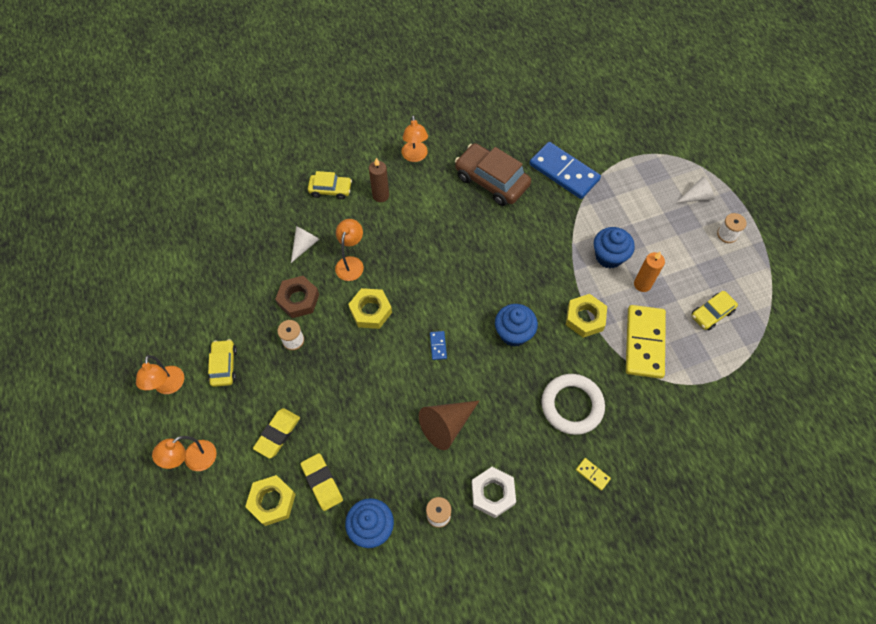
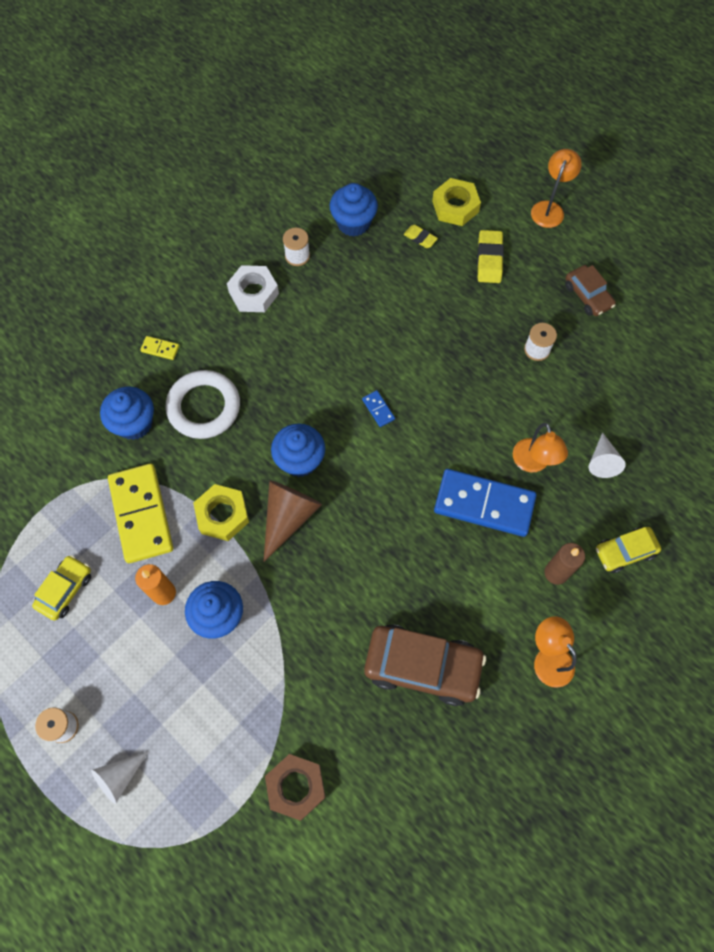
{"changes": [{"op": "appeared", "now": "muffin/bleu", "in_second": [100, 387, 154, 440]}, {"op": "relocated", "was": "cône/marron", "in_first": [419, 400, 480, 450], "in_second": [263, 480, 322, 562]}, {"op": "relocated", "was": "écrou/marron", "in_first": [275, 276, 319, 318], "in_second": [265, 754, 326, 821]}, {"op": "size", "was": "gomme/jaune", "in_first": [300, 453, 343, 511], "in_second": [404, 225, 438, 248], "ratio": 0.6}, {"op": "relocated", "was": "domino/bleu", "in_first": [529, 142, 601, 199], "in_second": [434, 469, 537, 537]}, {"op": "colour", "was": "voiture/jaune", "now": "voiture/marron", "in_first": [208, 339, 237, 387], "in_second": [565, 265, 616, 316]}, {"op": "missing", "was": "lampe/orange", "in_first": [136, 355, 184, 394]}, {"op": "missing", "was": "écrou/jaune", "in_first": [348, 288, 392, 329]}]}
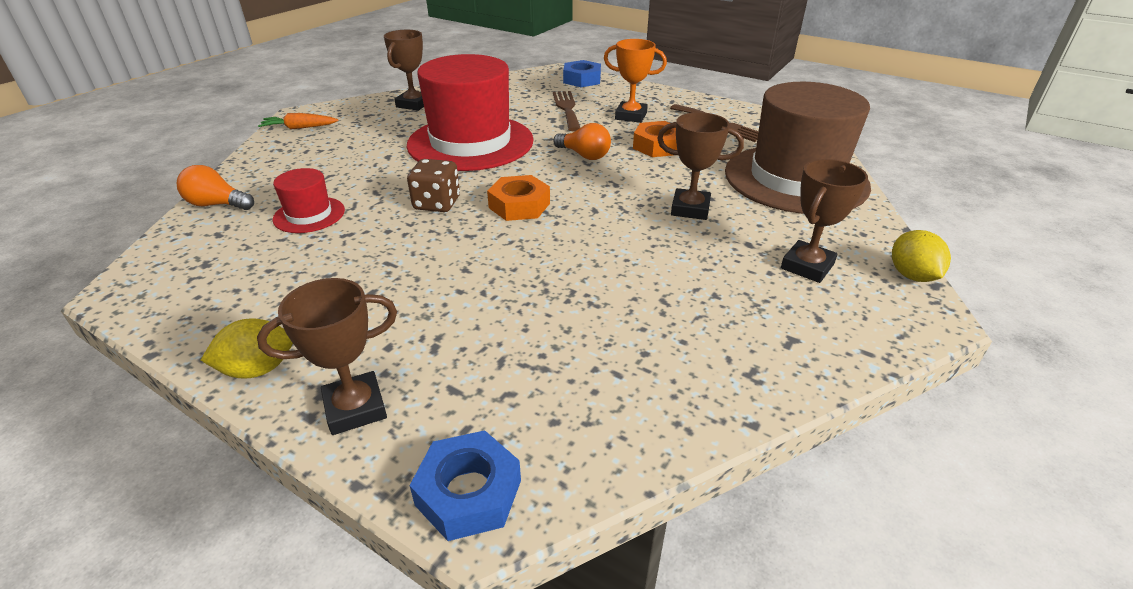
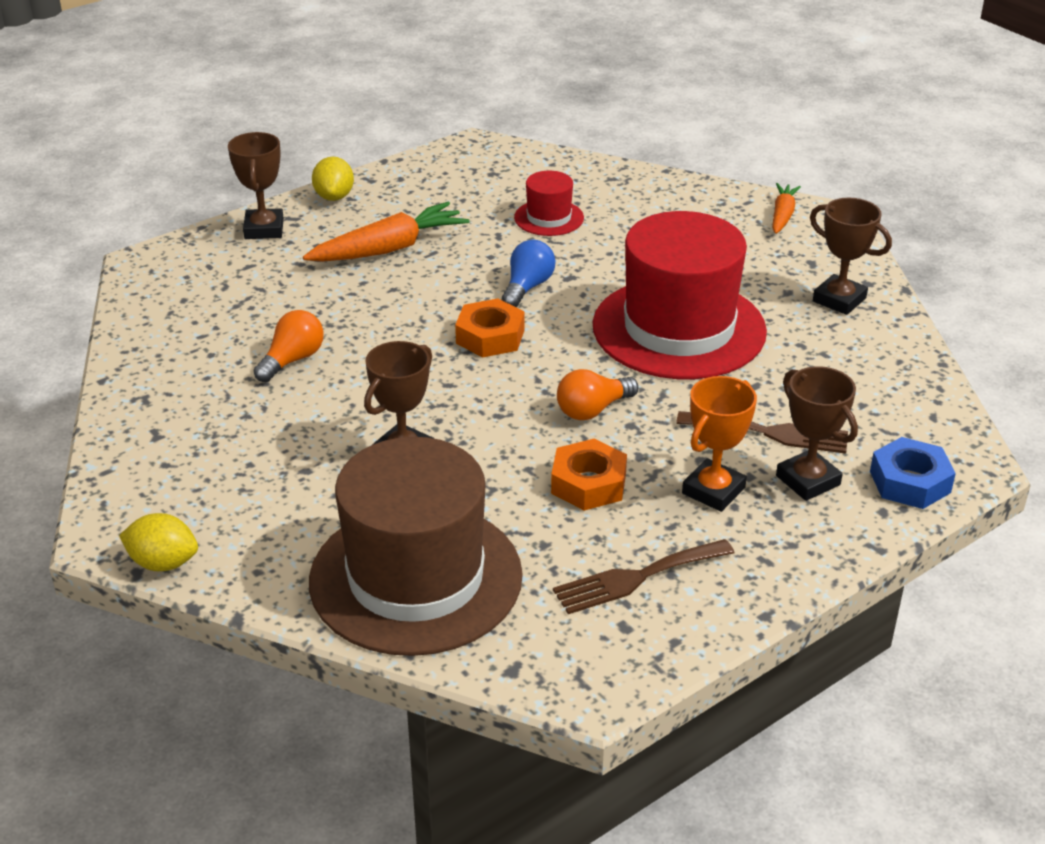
{"changes": [{"op": "relocated", "was": "ampoule/orange", "in_first": [177, 165, 254, 210], "in_second": [253, 310, 324, 382]}, {"op": "appeared", "now": "carotte/orange", "in_second": [303, 202, 470, 262]}, {"op": "exchanged", "was": "dé/marron", "now": "ampoule/bleu", "in_first": [407, 159, 460, 212], "in_second": [502, 240, 555, 307]}, {"op": "relocated", "was": "trophée/marron", "in_first": [781, 159, 868, 283], "in_second": [776, 366, 858, 501]}, {"op": "missing", "was": "écrou/bleu", "in_first": [409, 430, 521, 541]}]}
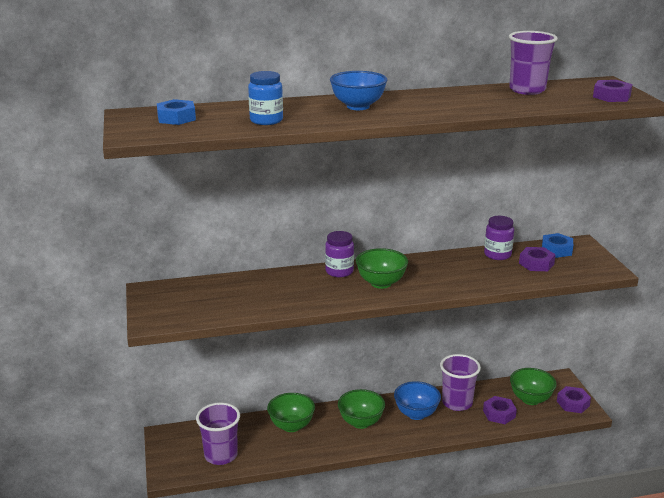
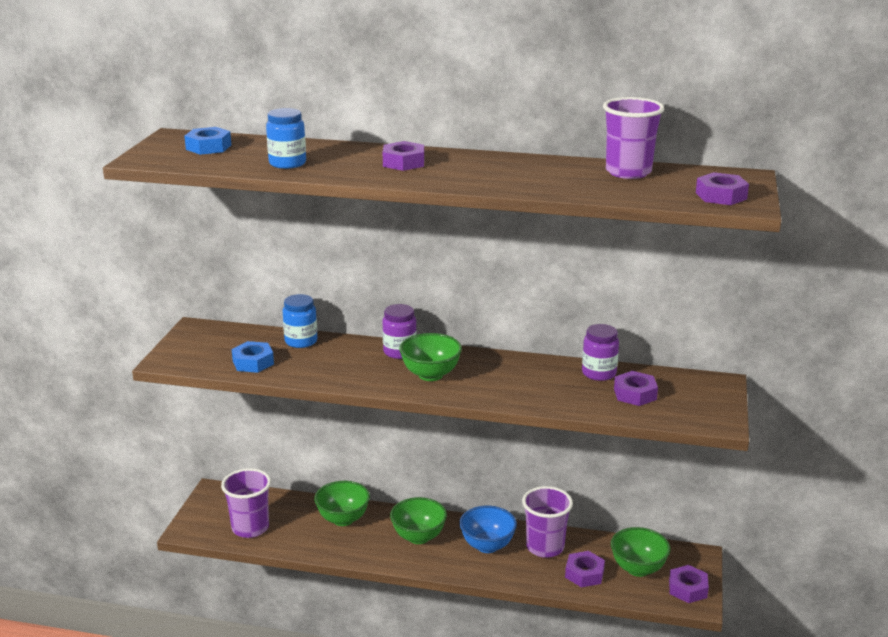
{"changes": [{"op": "relocated", "was": "écrou/bleu", "in_first": [542, 233, 573, 258], "in_second": [232, 341, 274, 373]}, {"op": "appeared", "now": "bocal/bleu", "in_second": [283, 294, 317, 348]}, {"op": "exchanged", "was": "bol/bleu", "now": "écrou/violet", "in_first": [330, 71, 387, 110], "in_second": [383, 141, 424, 171]}]}
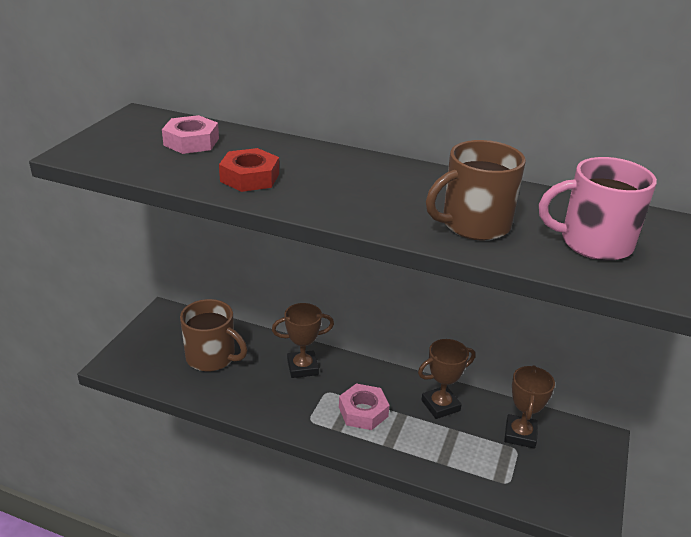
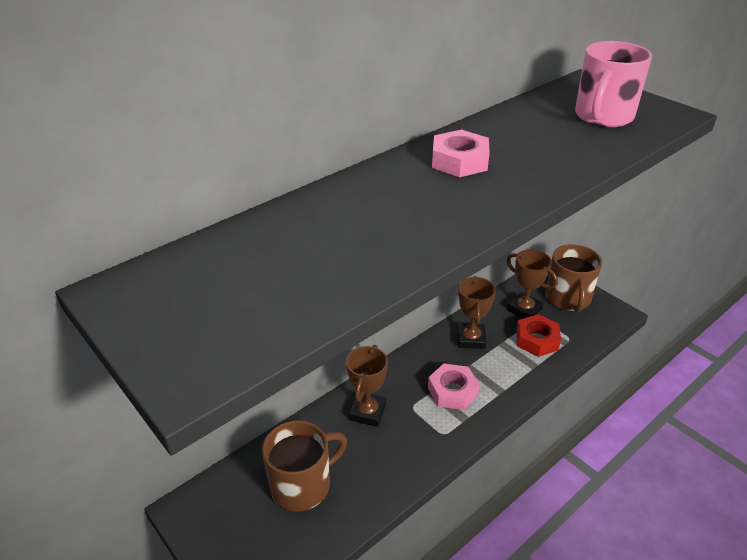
{"changes": [{"op": "relocated", "was": "écrou/rose", "in_first": [162, 115, 219, 154], "in_second": [432, 130, 490, 177]}, {"op": "relocated", "was": "écrou/rouge", "in_first": [219, 148, 279, 192], "in_second": [516, 314, 561, 357]}, {"op": "relocated", "was": "tasse/marron", "in_first": [426, 140, 526, 241], "in_second": [546, 244, 602, 312]}]}
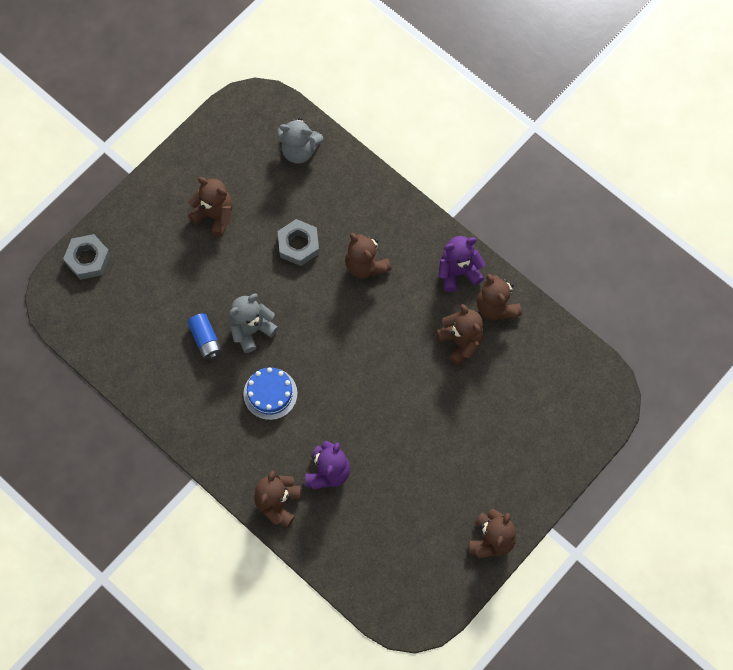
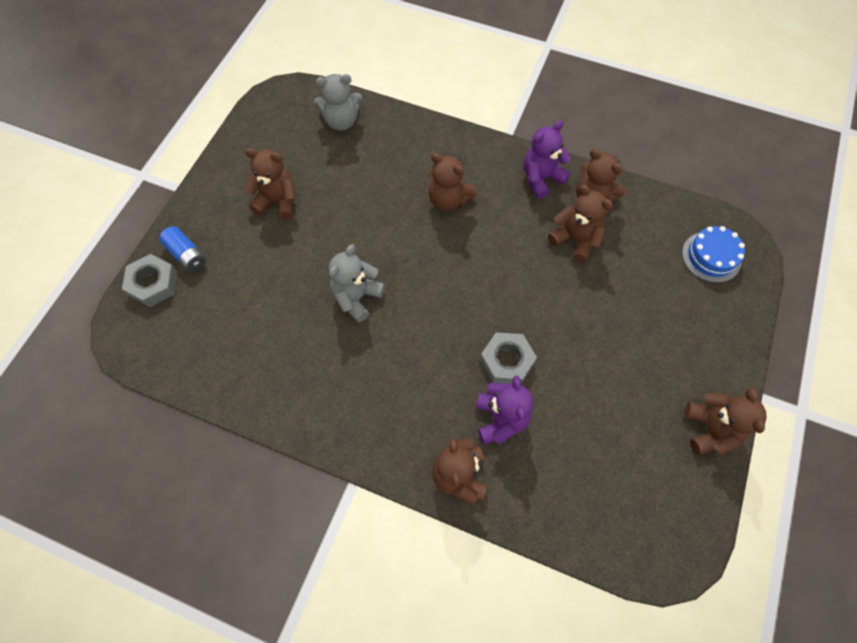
{"changes": [{"op": "relocated", "was": "pile/bleu", "in_first": [187, 313, 222, 360], "in_second": [159, 226, 206, 272]}, {"op": "relocated", "was": "écrou/gris", "in_first": [278, 219, 319, 266], "in_second": [480, 332, 537, 384]}, {"op": "relocated", "was": "gâteau/bleu", "in_first": [243, 367, 297, 420], "in_second": [682, 226, 745, 283]}]}
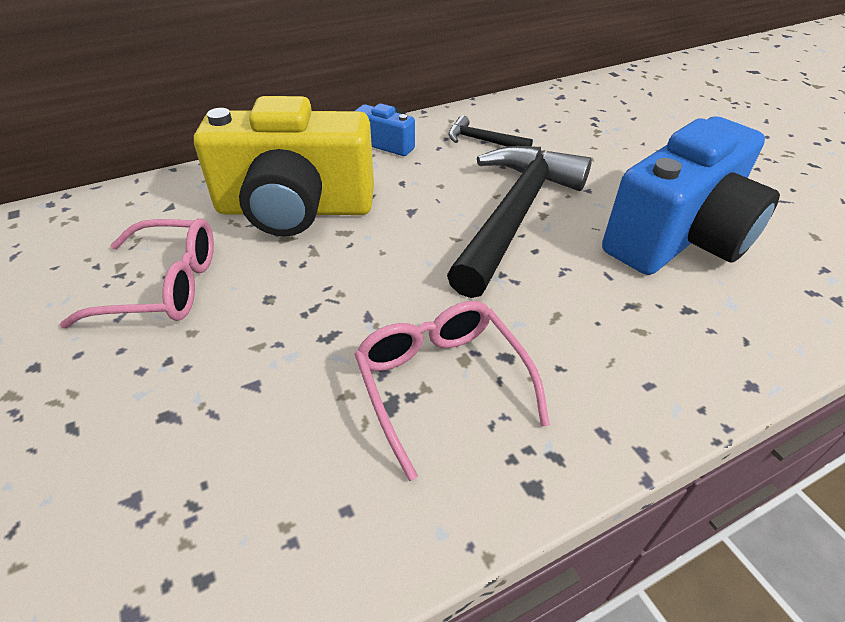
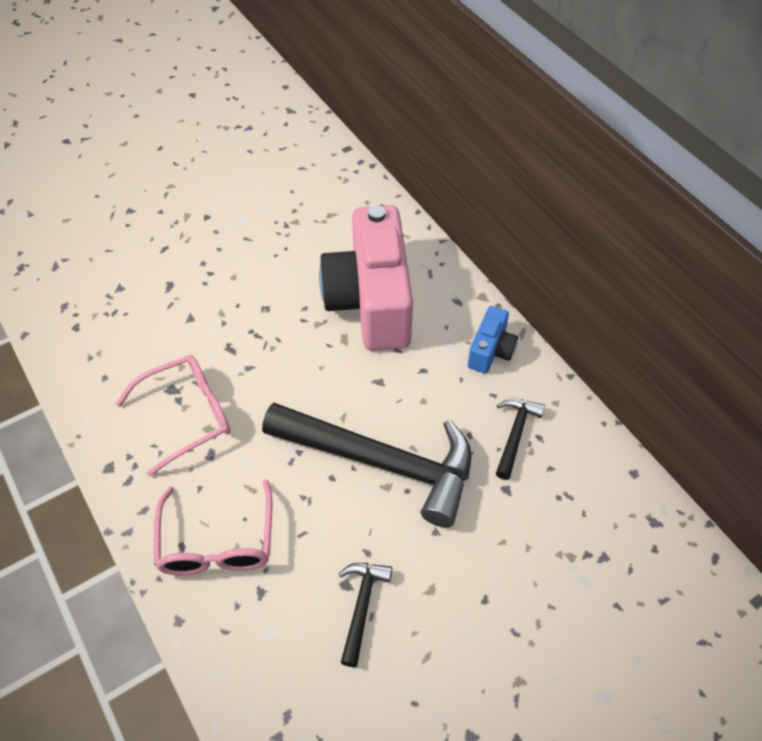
{"changes": [{"op": "relocated", "was": "lunettes/rose", "in_first": [60, 218, 214, 328], "in_second": [154, 480, 273, 575]}, {"op": "colour", "was": "appareil photo/jaune", "now": "appareil photo/rose", "in_first": [194, 96, 374, 236], "in_second": [319, 205, 413, 351]}, {"op": "exchanged", "was": "appareil photo/bleu", "now": "marteau/noir", "in_first": [602, 116, 780, 275], "in_second": [339, 563, 392, 667]}]}
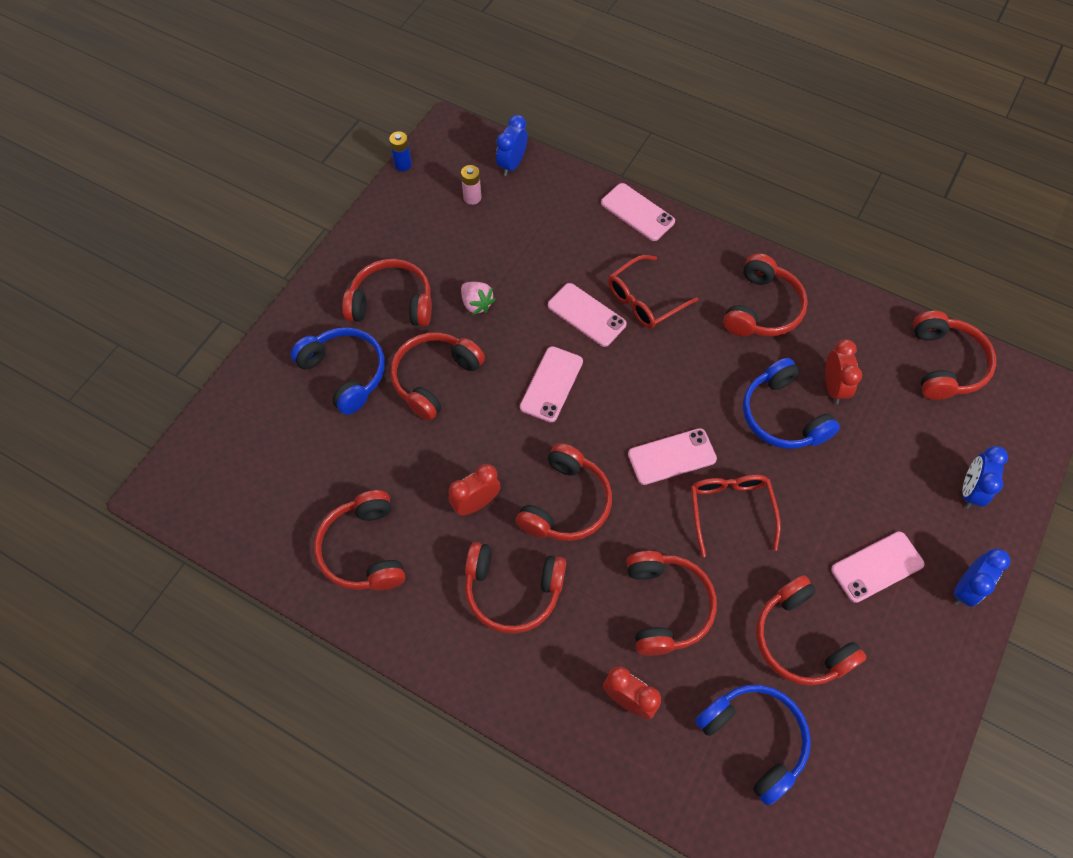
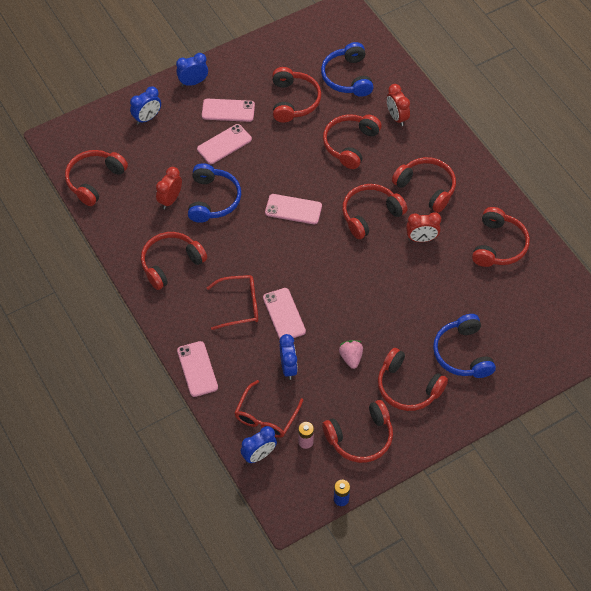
{"changes": [{"op": "relocated", "was": "téléphone/rose", "in_first": [520, 346, 583, 422], "in_second": [197, 124, 252, 164]}, {"op": "relocated", "was": "lunettes/rouge", "in_first": [691, 475, 781, 557], "in_second": [234, 380, 303, 438]}, {"op": "appeared", "now": "réveil/bleu", "in_second": [279, 334, 298, 380]}, {"op": "relocated", "was": "casque audio/rouge", "in_first": [391, 333, 485, 421], "in_second": [322, 400, 393, 463]}]}
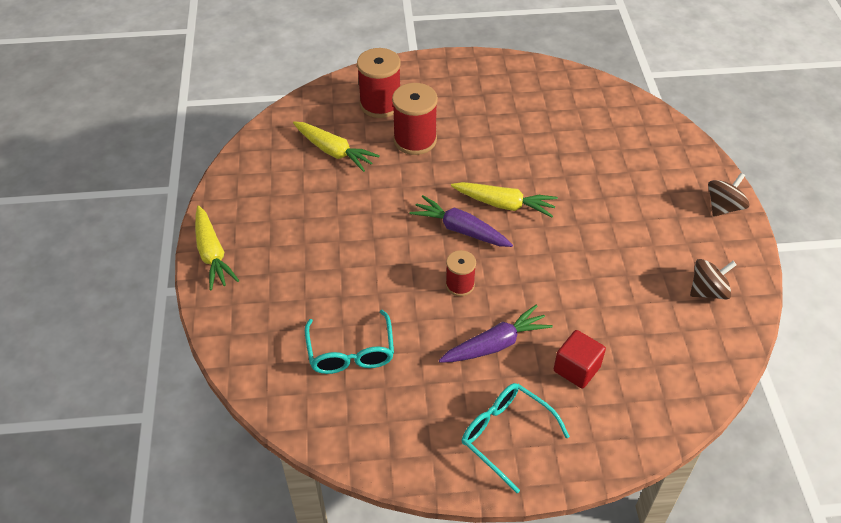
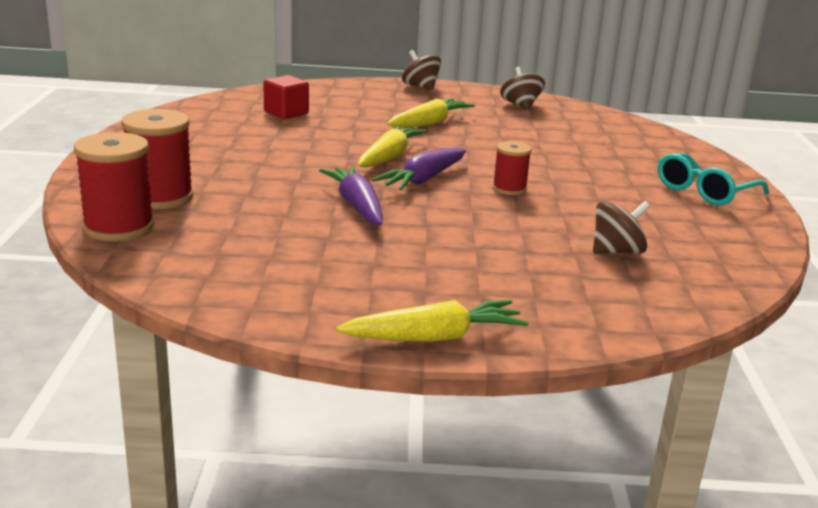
{"changes": [{"op": "relocated", "was": "bobine/rouge", "in_first": [392, 83, 438, 155], "in_second": [74, 132, 154, 241]}, {"op": "relocated", "was": "cube/rouge", "in_first": [554, 330, 606, 388], "in_second": [263, 75, 309, 119]}, {"op": "relocated", "was": "carotte/violet", "in_first": [439, 305, 553, 363], "in_second": [319, 166, 383, 225]}, {"op": "relocated", "was": "carotte/jaune", "in_first": [293, 121, 380, 172], "in_second": [387, 98, 475, 127]}, {"op": "exchanged", "was": "lunettes/turquoise", "now": "toupie/marron", "in_first": [305, 310, 394, 374], "in_second": [593, 201, 650, 254]}]}
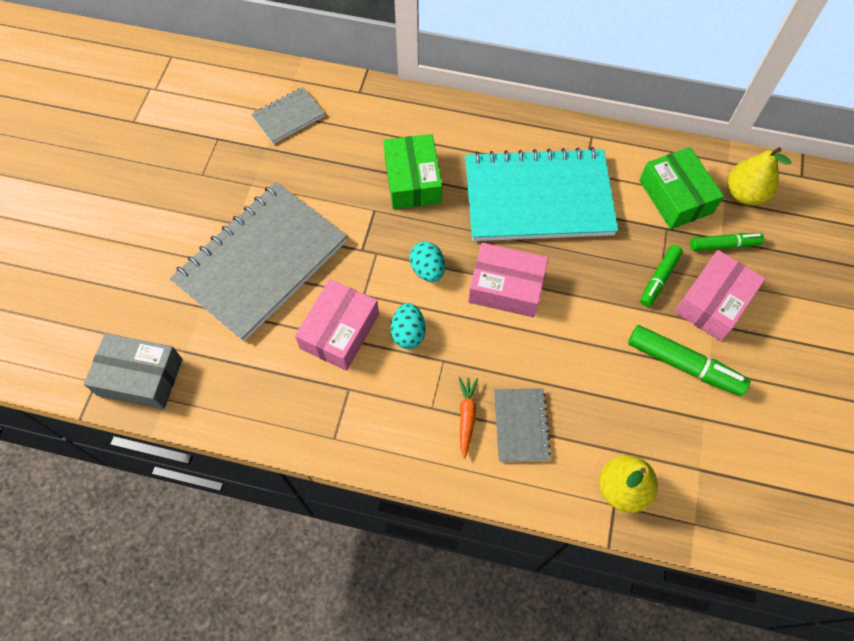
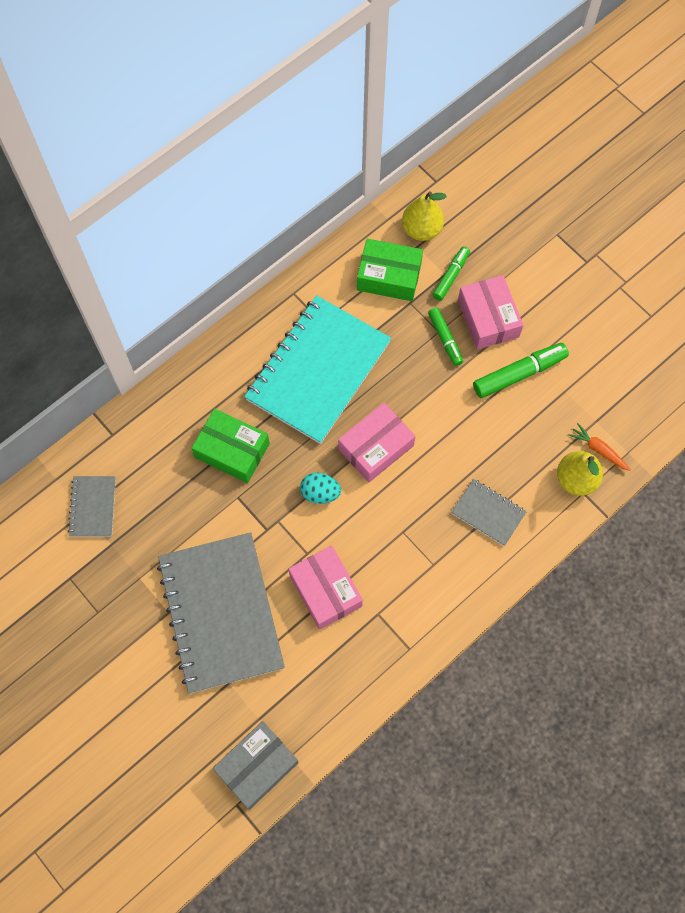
{"changes": [{"op": "relocated", "was": "carotte/orange", "in_first": [458, 377, 478, 459], "in_second": [569, 423, 631, 471]}, {"op": "missing", "was": "œuf/turquoise", "in_first": [391, 303, 425, 349]}]}
